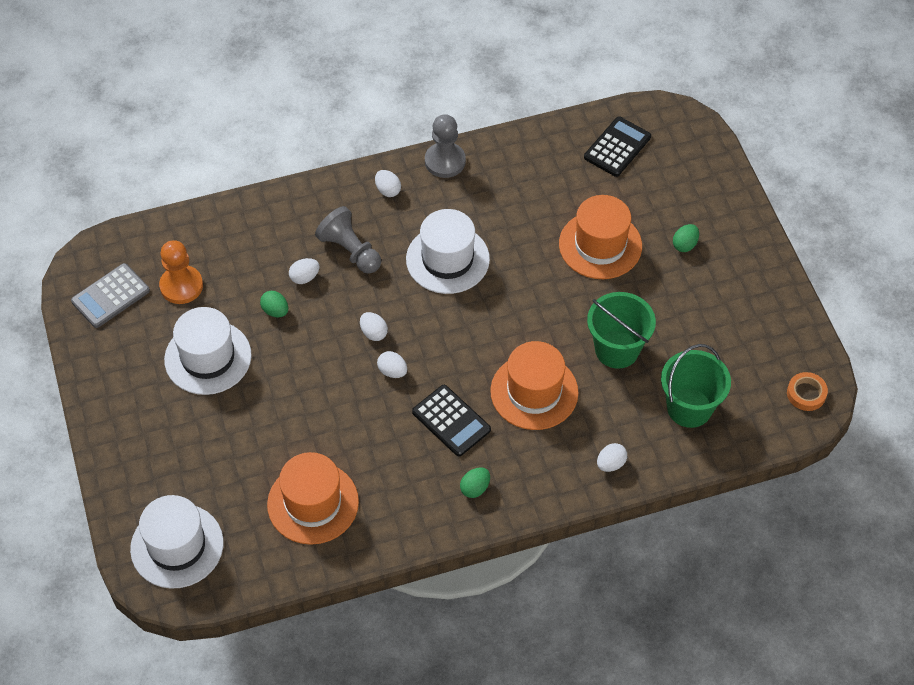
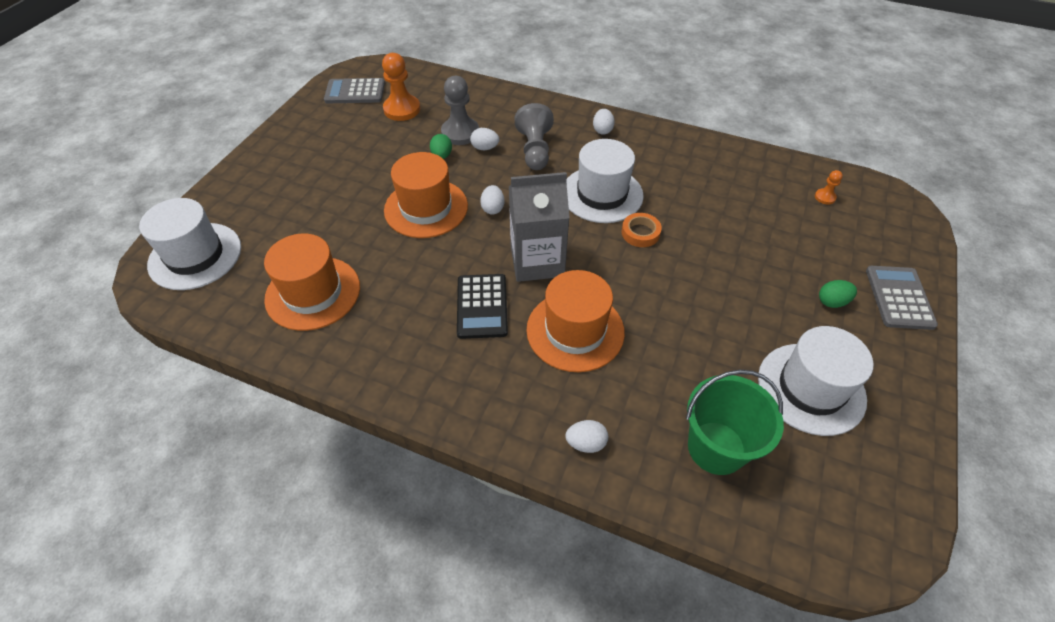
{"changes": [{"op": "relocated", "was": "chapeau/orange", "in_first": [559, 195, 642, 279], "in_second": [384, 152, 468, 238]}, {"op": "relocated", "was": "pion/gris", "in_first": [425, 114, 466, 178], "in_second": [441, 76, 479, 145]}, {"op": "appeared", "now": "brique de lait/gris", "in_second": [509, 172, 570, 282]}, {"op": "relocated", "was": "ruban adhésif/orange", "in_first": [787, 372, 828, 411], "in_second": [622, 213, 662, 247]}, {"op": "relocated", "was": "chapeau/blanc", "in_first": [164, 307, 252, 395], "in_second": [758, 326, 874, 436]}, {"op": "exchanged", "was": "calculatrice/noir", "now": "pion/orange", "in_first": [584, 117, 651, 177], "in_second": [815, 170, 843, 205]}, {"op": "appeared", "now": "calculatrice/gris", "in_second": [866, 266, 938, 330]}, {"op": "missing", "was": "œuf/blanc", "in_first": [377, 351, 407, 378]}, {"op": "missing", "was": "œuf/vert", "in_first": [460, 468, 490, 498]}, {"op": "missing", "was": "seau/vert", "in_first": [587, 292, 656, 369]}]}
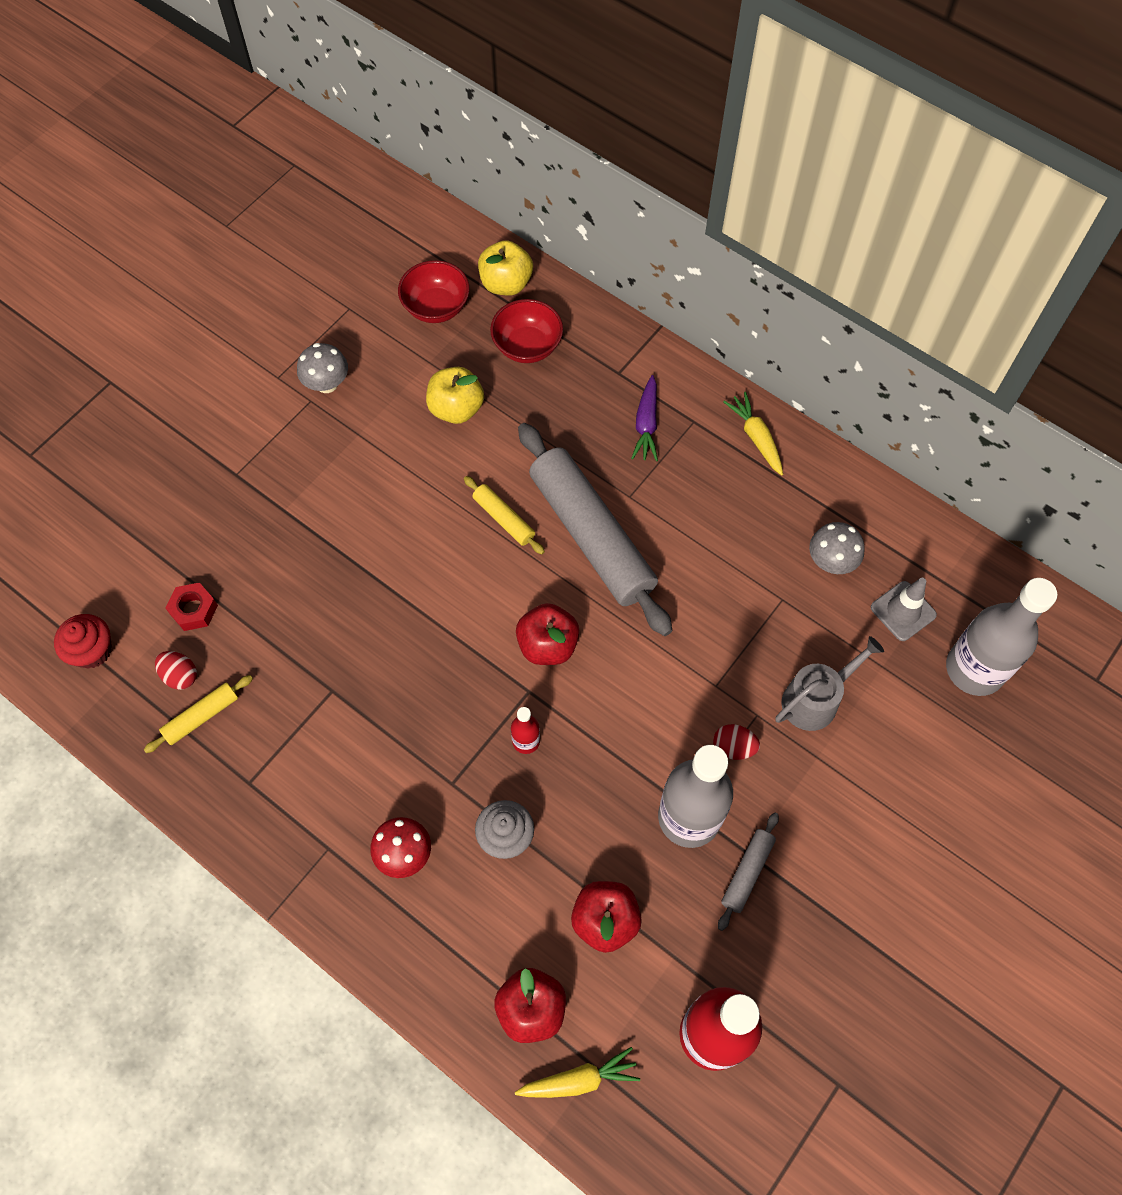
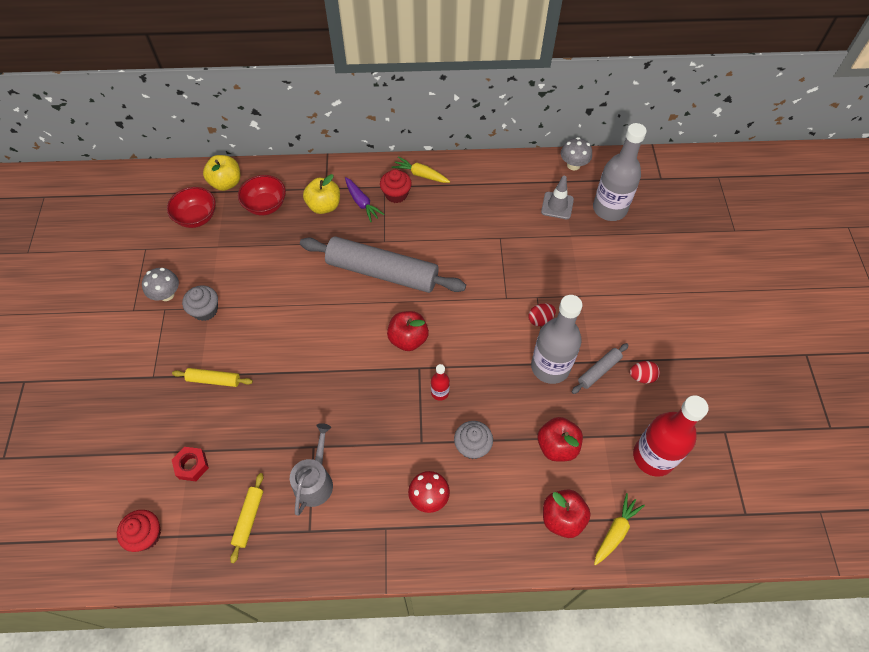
{"changes": [{"op": "relocated", "was": "rouleau à pâtisserie/jaune", "in_first": [464, 476, 545, 554], "in_second": [172, 368, 253, 387]}, {"op": "appeared", "now": "muffin/gris", "in_second": [182, 285, 218, 321]}, {"op": "relocated", "was": "arrosoir/gris", "in_first": [775, 636, 884, 731], "in_second": [290, 423, 333, 516]}, {"op": "relocated", "was": "pomme/jaune", "in_first": [426, 367, 484, 424], "in_second": [303, 174, 340, 214]}, {"op": "appeared", "now": "muffin/rouge", "in_second": [380, 169, 412, 203]}, {"op": "relocated", "was": "champignon/gris", "in_first": [809, 522, 865, 574], "in_second": [561, 137, 592, 170]}, {"op": "spun", "was": "rouleau à pâtisserie/gris", "in_first": [718, 812, 779, 931], "in_second": [572, 343, 629, 394], "clockwise": 60}, {"op": "relocated", "was": "œuf/rouge", "in_first": [155, 651, 197, 690], "in_second": [630, 361, 660, 384]}]}
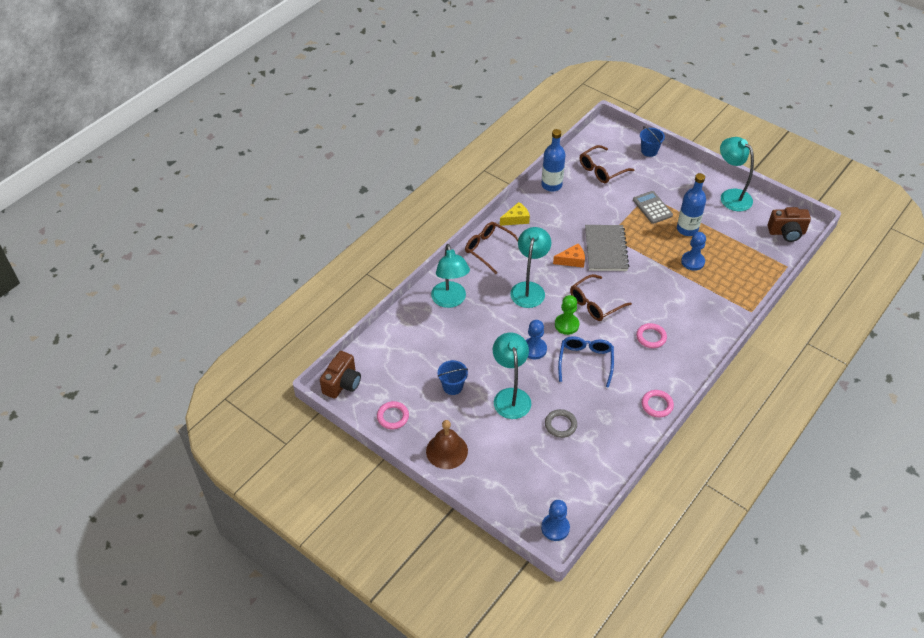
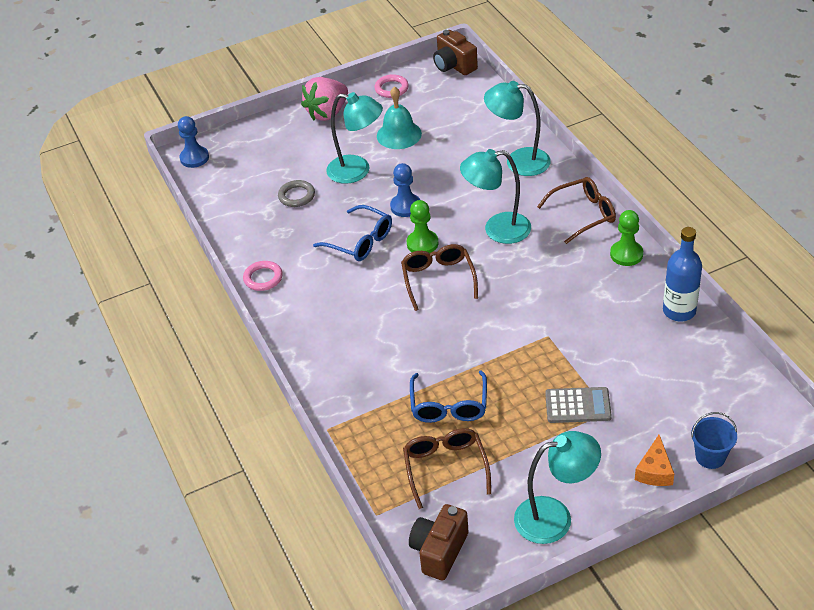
{"changes": [{"op": "exchanged", "was": "cloche/marron", "now": "fraise/rose", "in_first": [426, 420, 468, 469], "in_second": [301, 77, 348, 121]}, {"op": "exchanged", "was": "seau/bleu", "now": "cloche/turquoise", "in_first": [438, 360, 468, 395], "in_second": [377, 86, 422, 149]}, {"op": "relocated", "was": "lunettes/marron", "in_first": [580, 145, 634, 183], "in_second": [403, 428, 491, 509]}, {"op": "exchanged", "was": "pion/bleu", "now": "lunettes/bleu", "in_first": [681, 232, 706, 271], "in_second": [410, 370, 487, 423]}, {"op": "spun", "was": "lampe/turquoise", "in_first": [510, 227, 551, 308], "in_second": [460, 149, 531, 244], "clockwise": 135}, {"op": "exchanged", "was": "fromage/jaune", "now": "pion/vert", "in_first": [500, 202, 530, 226], "in_second": [610, 210, 643, 266]}, {"op": "relocated", "was": "fromage/orange", "in_first": [553, 244, 585, 268], "in_second": [635, 435, 674, 486]}, {"op": "missing", "was": "carnet/gris", "in_first": [585, 225, 629, 271]}, {"op": "missing", "was": "anneau/rose", "in_first": [636, 323, 667, 348]}, {"op": "missing", "was": "bouteille/bleu", "in_first": [677, 173, 706, 236]}]}
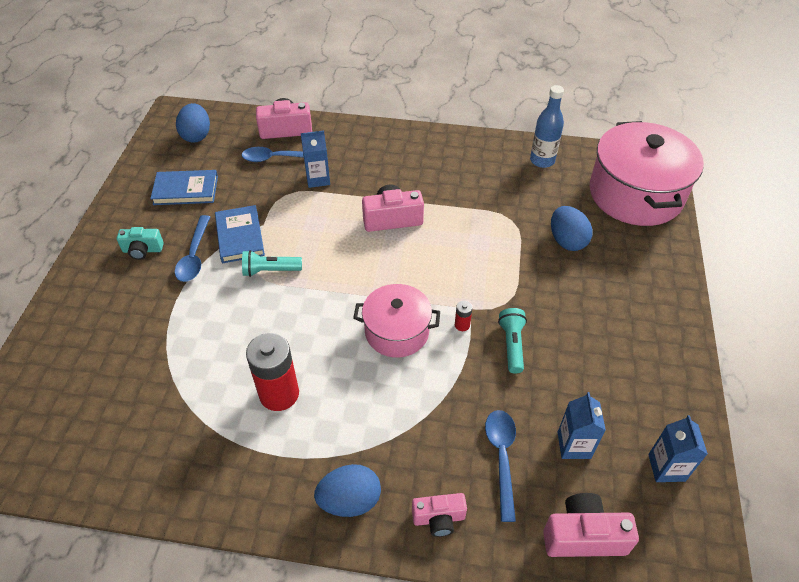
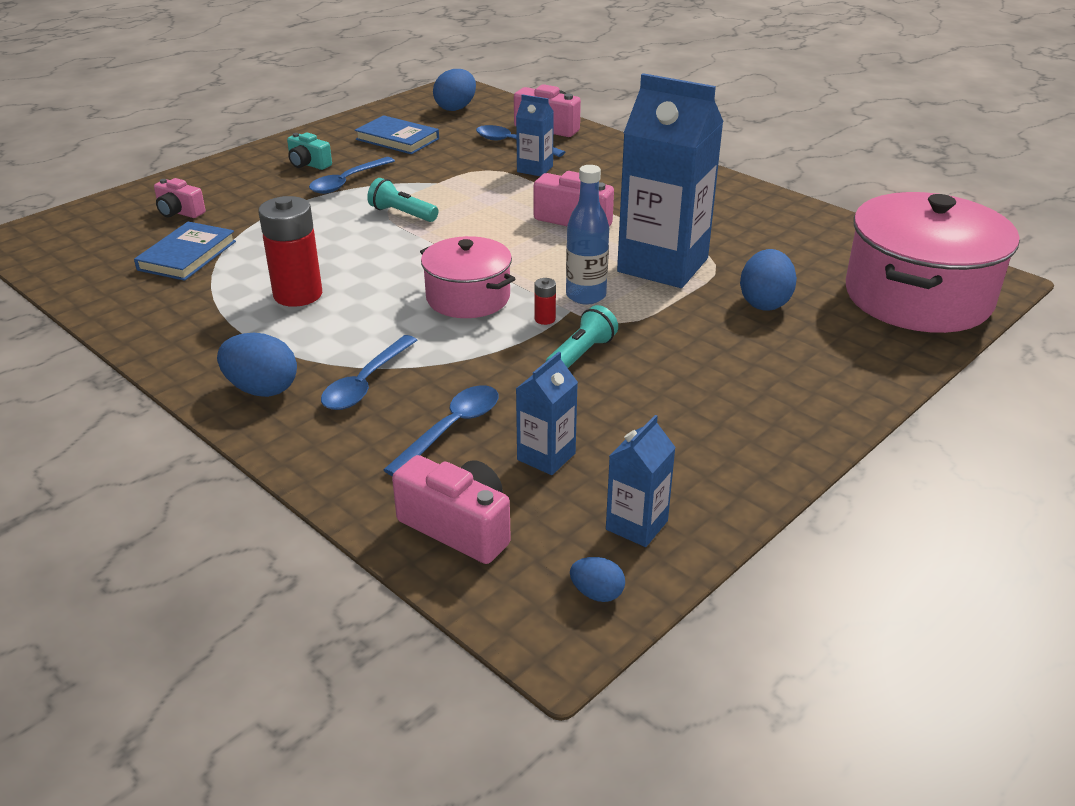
{"changes": [{"op": "relocated", "was": "livre/bleu", "in_first": [215, 205, 265, 263], "in_second": [134, 222, 236, 281]}, {"op": "relocated", "was": "appareil photo/rose", "in_first": [412, 493, 467, 537], "in_second": [154, 178, 206, 218]}, {"op": "appeared", "now": "cuillère/bleu", "in_second": [321, 335, 417, 410]}, {"op": "relocated", "was": "bouteille/bleu", "in_first": [530, 85, 564, 168], "in_second": [566, 165, 609, 305]}, {"op": "appeared", "now": "œuf/bleu", "in_second": [570, 557, 625, 602]}, {"op": "appeared", "now": "brique de lait/bleu", "in_second": [617, 73, 724, 288]}]}
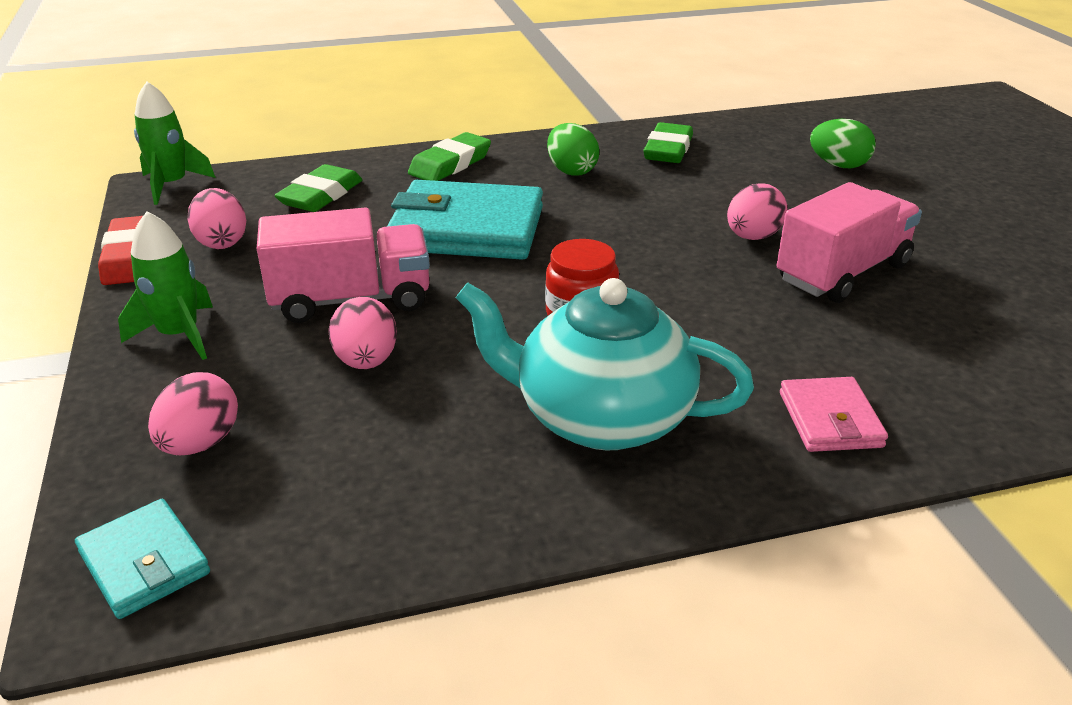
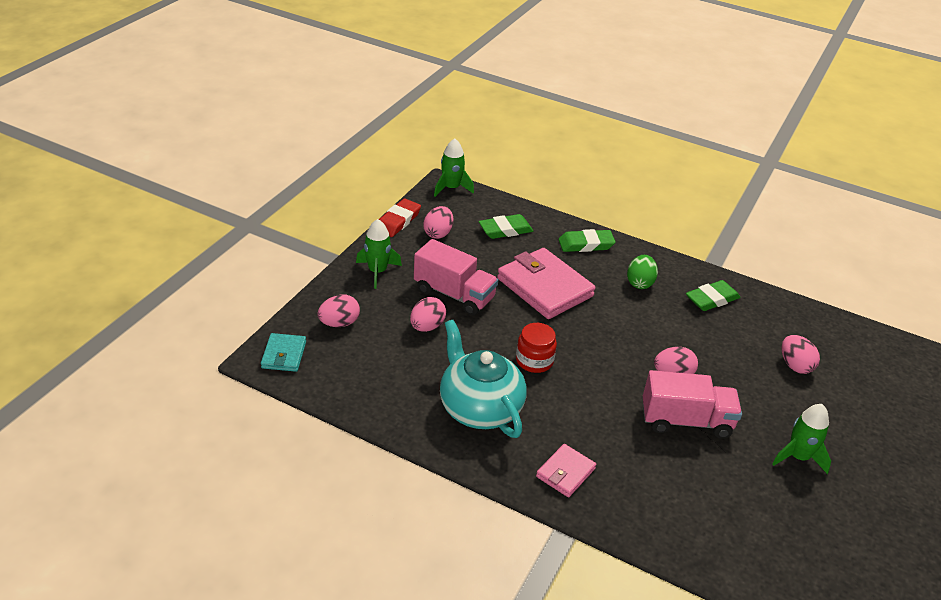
{"changes": [{"op": "colour", "was": "portefeuille/turquoise", "now": "portefeuille/rose", "in_first": [387, 180, 543, 260], "in_second": [497, 248, 596, 319]}, {"op": "appeared", "now": "fusée/vert", "in_second": [772, 404, 831, 474]}, {"op": "colour", "was": "œuf/vert", "now": "œuf/rose", "in_first": [810, 119, 876, 168], "in_second": [782, 335, 820, 374]}]}
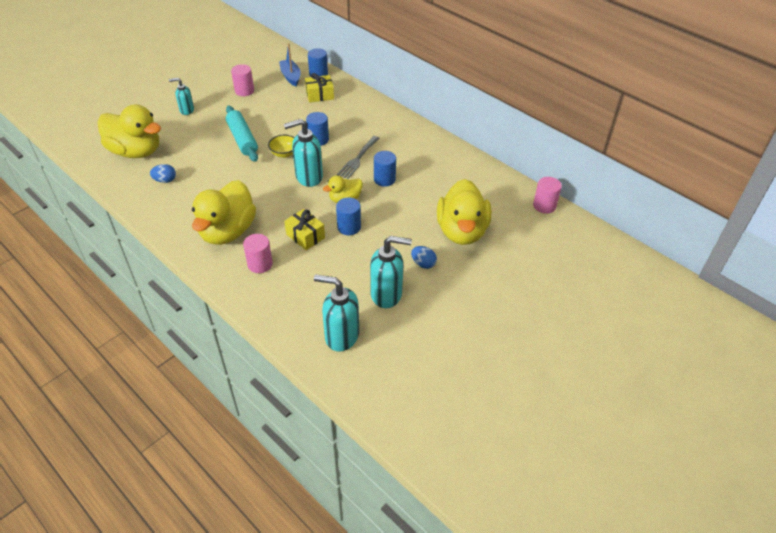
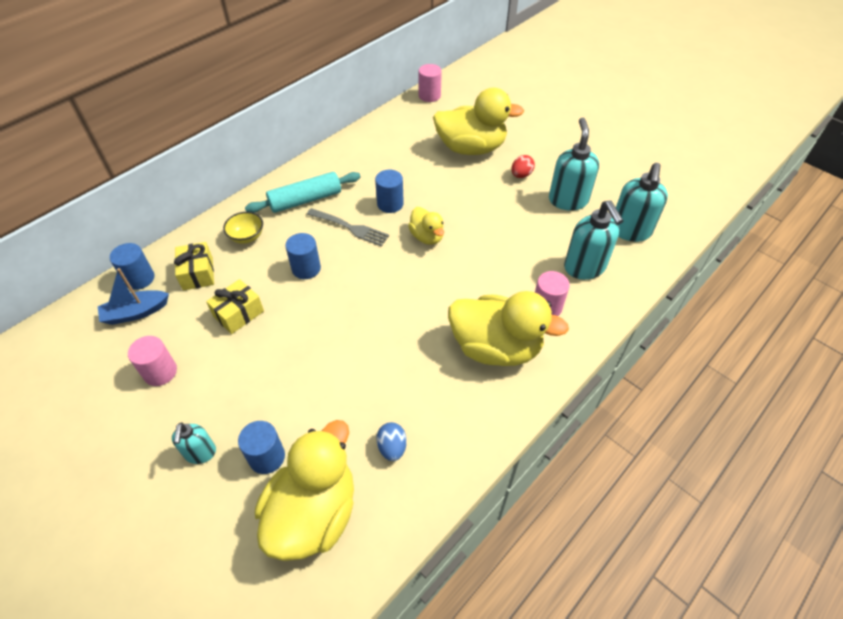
{"changes": [{"op": "relocated", "was": "cadeau/jaune", "in_first": [284, 209, 325, 250], "in_second": [206, 279, 264, 334]}, {"op": "relocated", "was": "bol/jaune", "in_first": [268, 135, 295, 158], "in_second": [223, 212, 263, 244]}, {"op": "relocated", "was": "cylindre/bleu", "in_first": [336, 197, 361, 235], "in_second": [238, 421, 285, 474]}, {"op": "relocated", "was": "rouleau à pâtisserie/turquoise", "in_first": [226, 106, 258, 162], "in_second": [245, 172, 361, 213]}, {"op": "colour", "was": "œuf/bleu", "now": "œuf/rouge", "in_first": [411, 246, 437, 269], "in_second": [511, 155, 535, 178]}, {"op": "relocated", "was": "distributeur de savon/turquoise", "in_first": [284, 119, 323, 187], "in_second": [564, 200, 623, 280]}]}
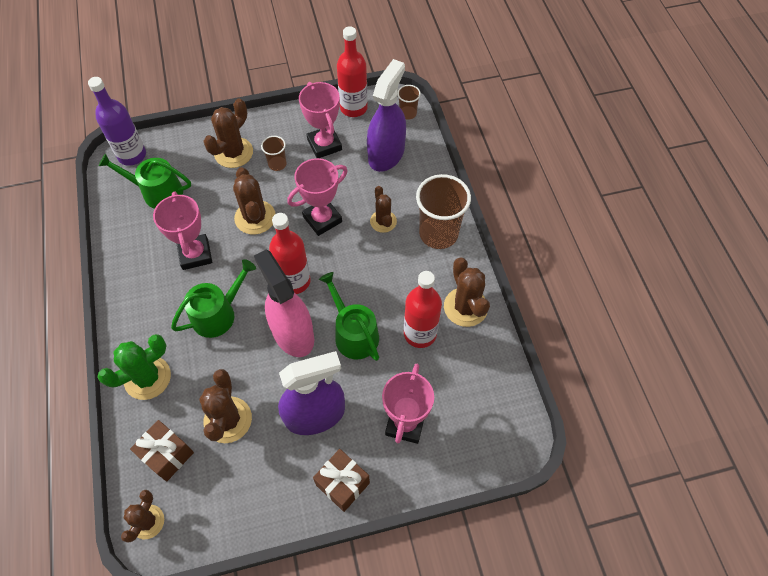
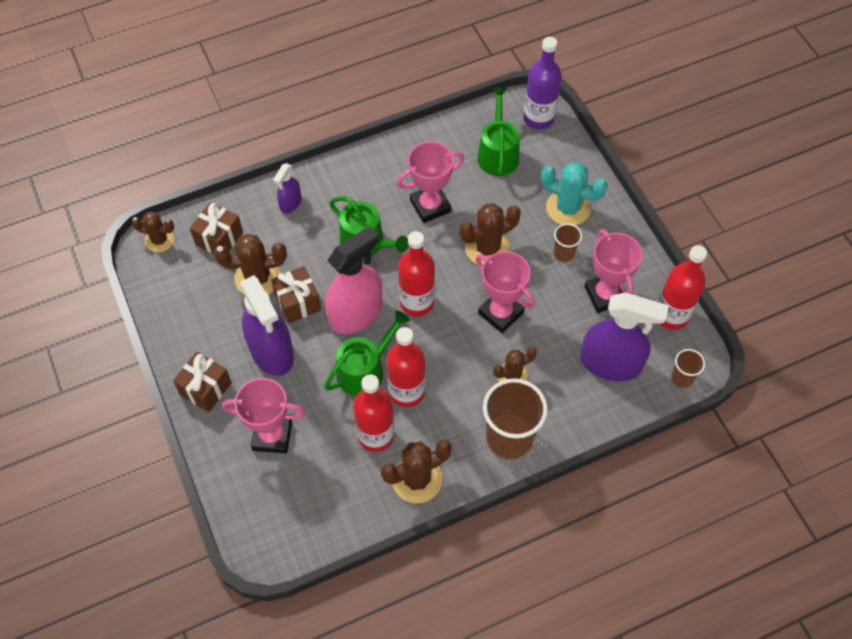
{"changes": [{"op": "appeared", "now": "cadeau/marron", "in_second": [271, 266, 321, 324]}, {"op": "exchanged", "was": "cactus/vert", "now": "vaporisateur/violet", "in_first": [97, 334, 171, 400], "in_second": [273, 163, 301, 214]}, {"op": "appeared", "now": "bouteille/rouge", "in_second": [387, 327, 425, 407]}, {"op": "colour", "was": "cactus/marron", "now": "cactus/turquoise", "in_first": [203, 99, 253, 168], "in_second": [541, 162, 608, 226]}, {"op": "spun", "was": "trophée/rose", "in_first": [299, 82, 342, 158], "in_second": [585, 229, 643, 313], "clockwise": -75}]}
